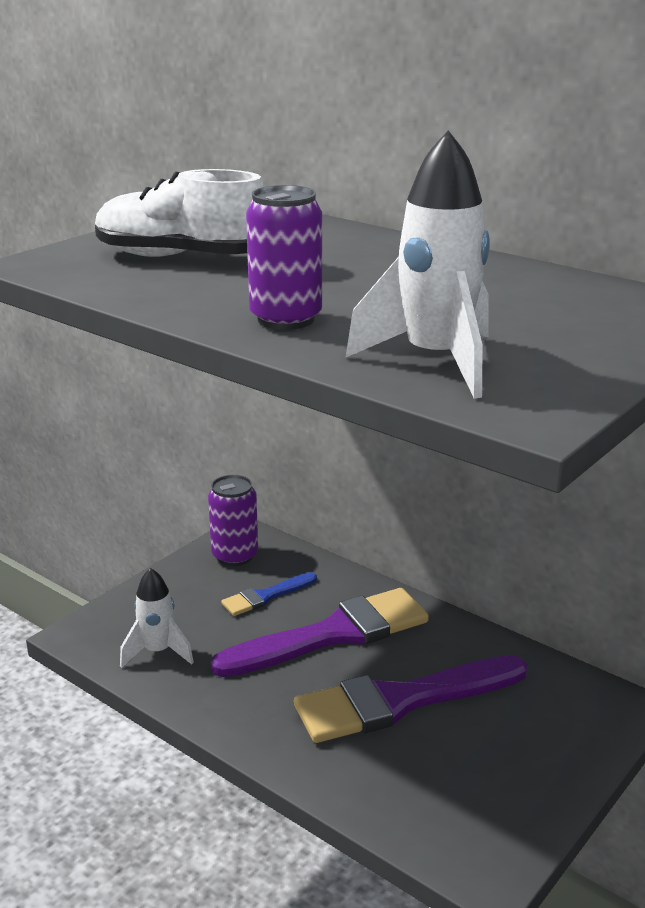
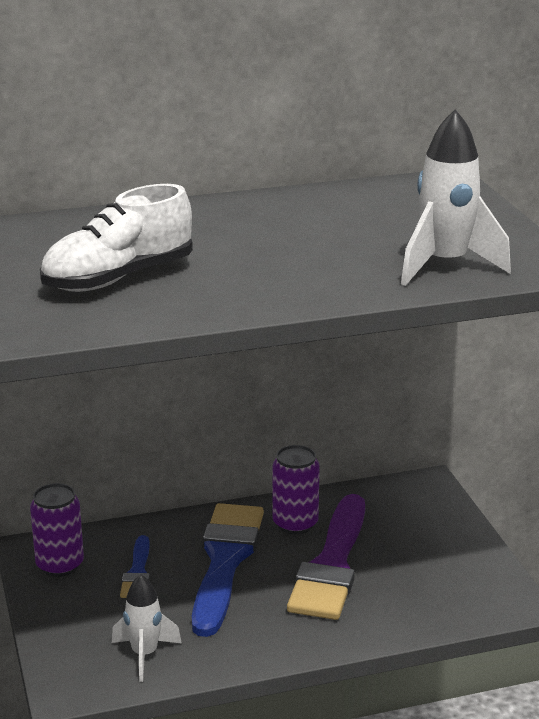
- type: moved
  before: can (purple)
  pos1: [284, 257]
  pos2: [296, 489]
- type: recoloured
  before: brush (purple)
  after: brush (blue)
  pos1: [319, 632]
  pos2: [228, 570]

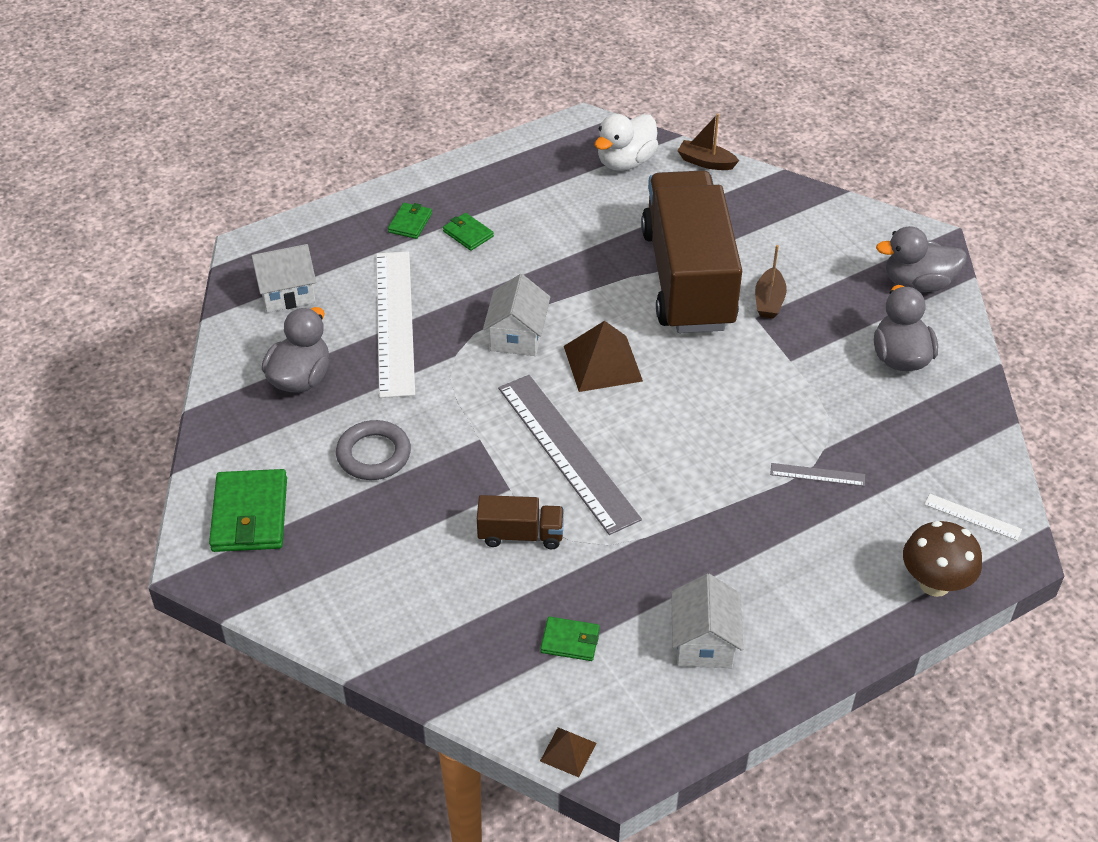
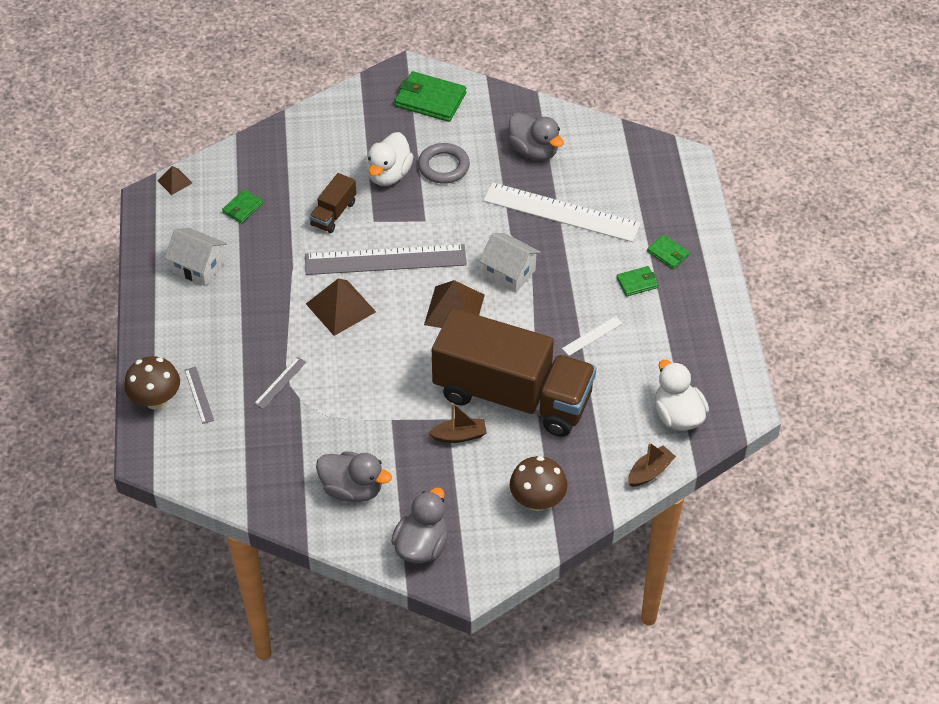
- type: removed
  before: house (white)
  pos1: [283, 278]
- type: turned
  before: boat (brown)
  pos1: [771, 282]
  pos2: [458, 423]
  turn: 135
- type: moved
  before: ruler (white)
  pos1: [973, 517]
  pos2: [592, 336]
- type: added
  after: duck (white)
  pos2: [390, 159]
- type: added
  after: pyramid (brown)
  pos2: [341, 307]
- type: added
  after: ruler (grey)
  pos2: [199, 395]
- type: added
  after: mushroom (brown)
  pos2: [538, 483]

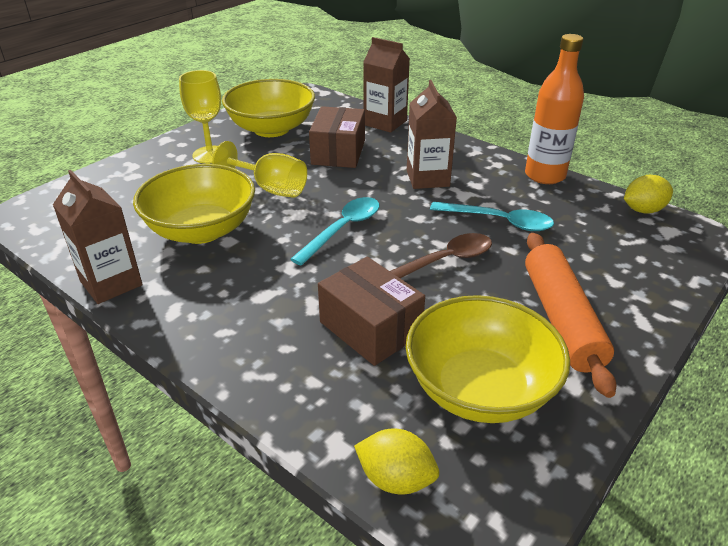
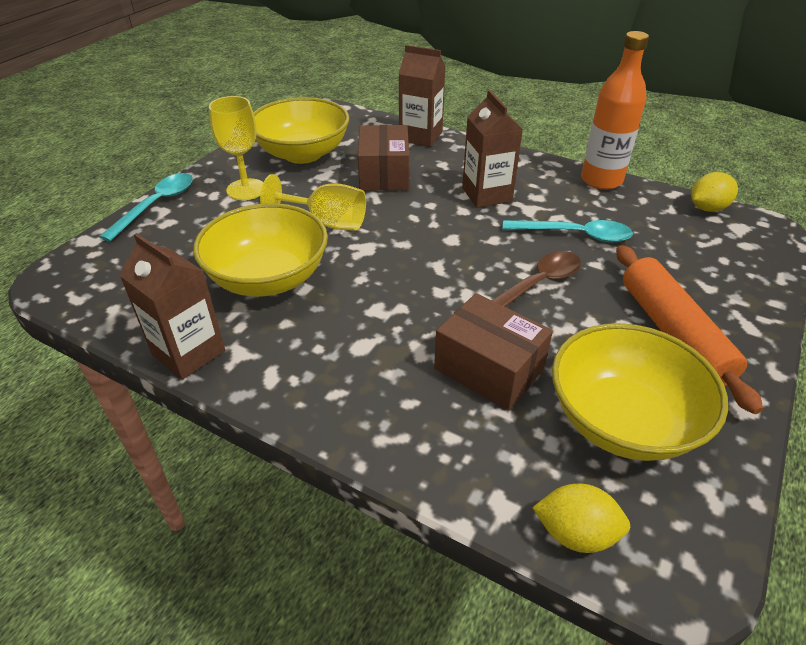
- type: moved
  before: spoon (turquoise)
  pos1: [334, 231]
  pos2: [146, 207]

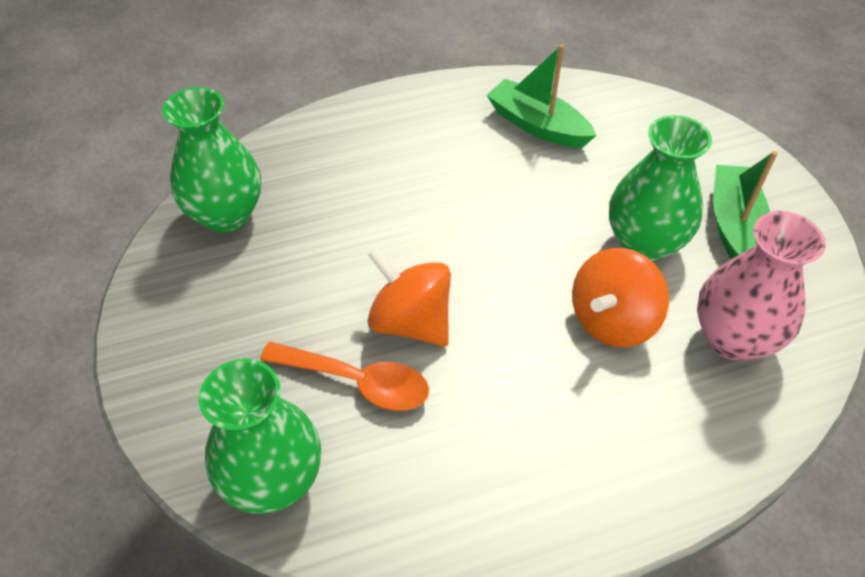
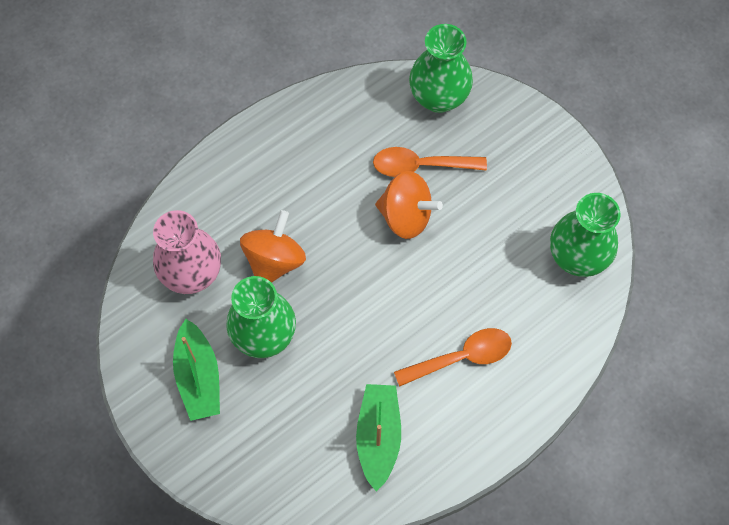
- type: turned
  before: boat (green)
  pos1: [542, 96]
  pos2: [378, 437]
  turn: -105
- type: added
  after: spoon (orange)
  pos2: [453, 357]

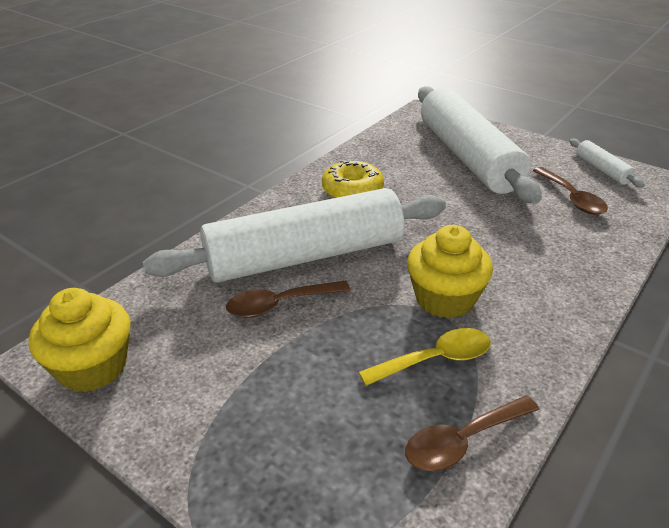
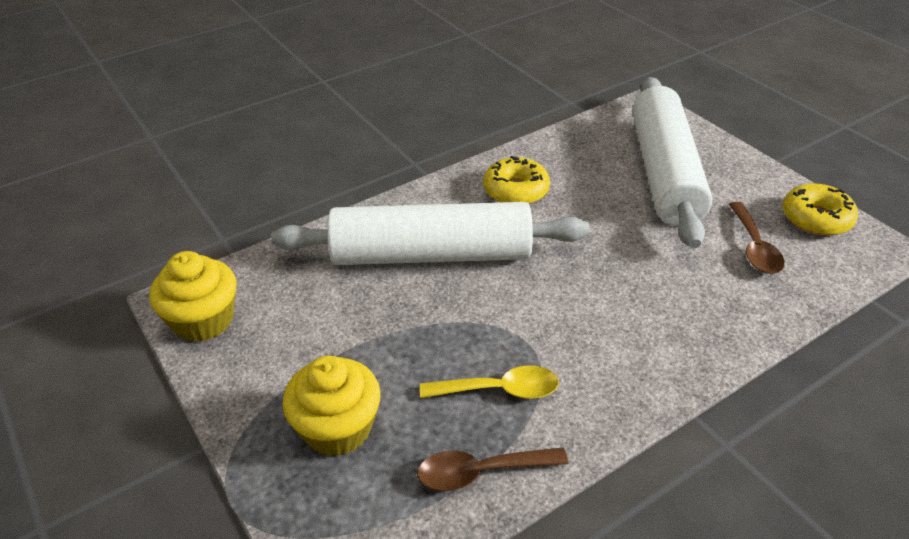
- type: replaced
  before: rolling pin (white)
  after: donut (yellow)
  pos1: [607, 163]
  pos2: [820, 209]
- type: moved
  before: cupcake (yellow)
  pos1: [450, 272]
  pos2: [331, 406]
- type: removed
  before: spoon (brown)
  pos1: [288, 299]

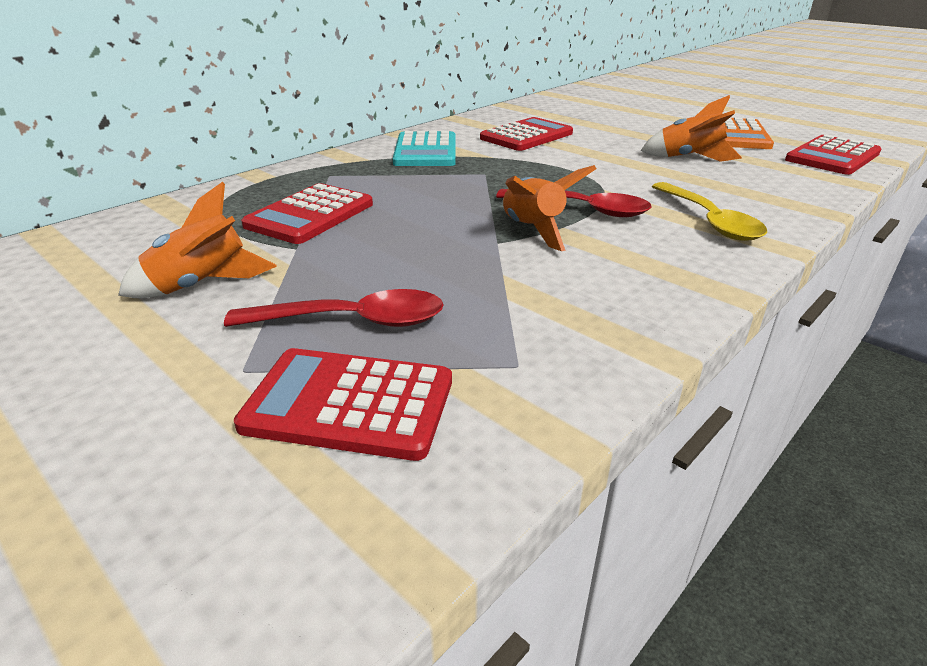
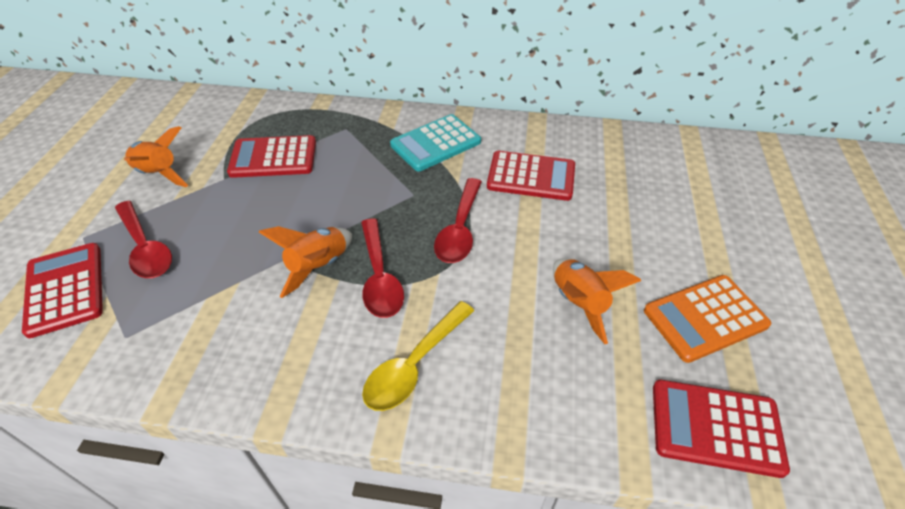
- type: added
  after: spoon (red)
  pos2: [458, 220]

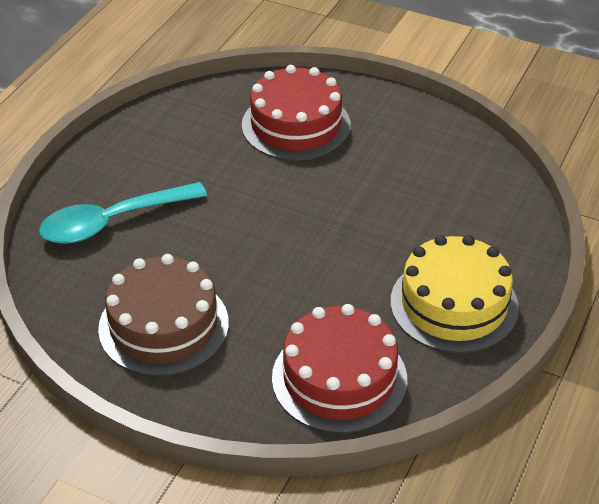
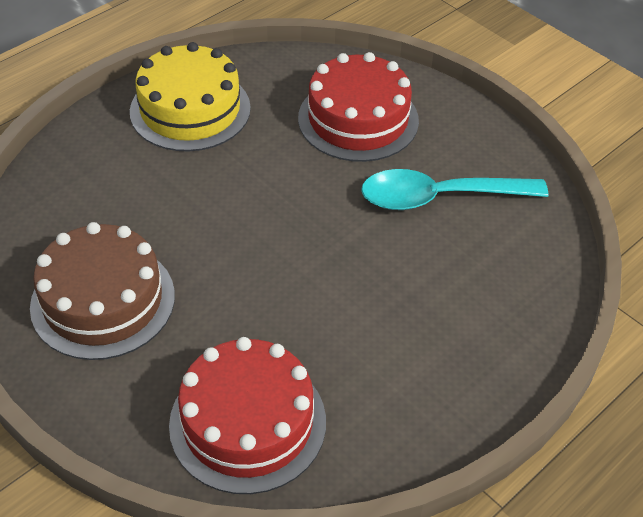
- type: moved
  before: spoon (turquoise)
  pos1: [123, 213]
  pos2: [455, 189]
- type: moved
  before: cake (yellow)
  pos1: [455, 294]
  pos2: [190, 96]

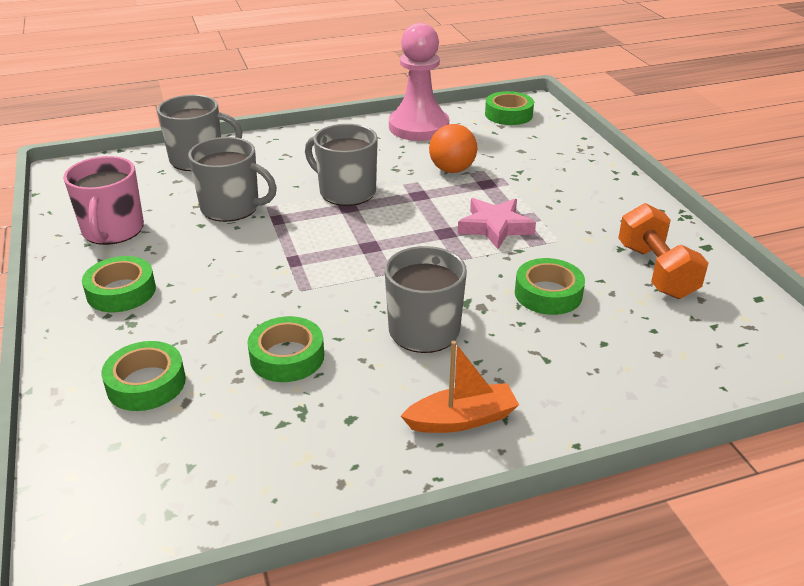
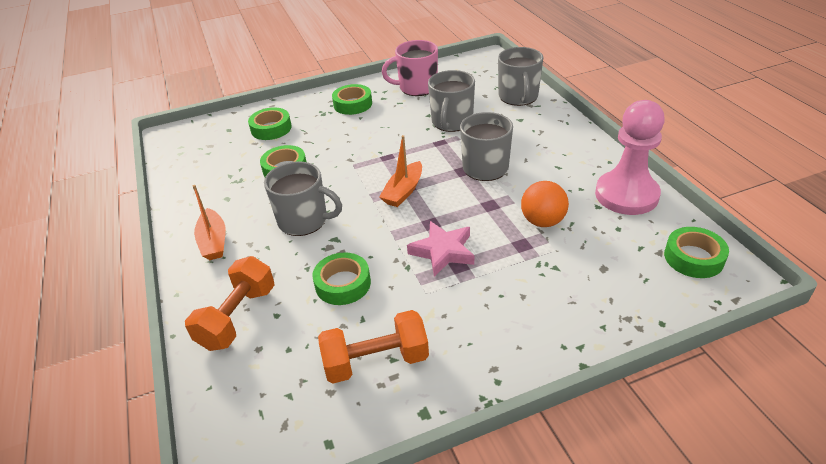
- type: added
  after: boat (orange)
  pos2: [400, 171]
- type: added
  after: dumbbell (orange)
  pos2: [230, 303]

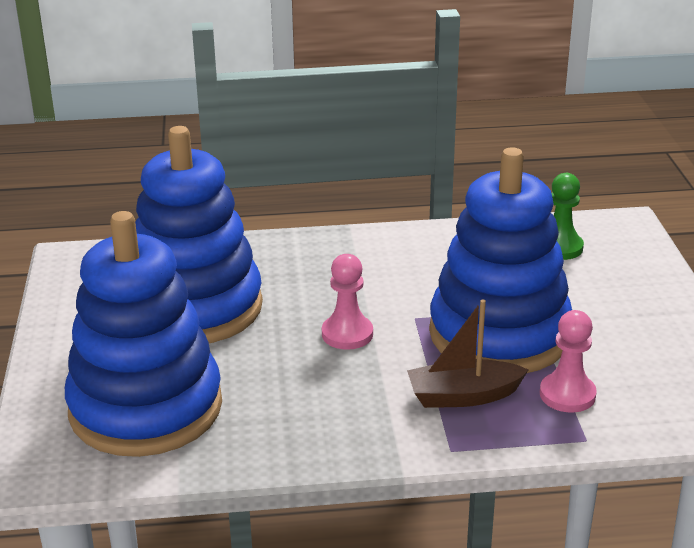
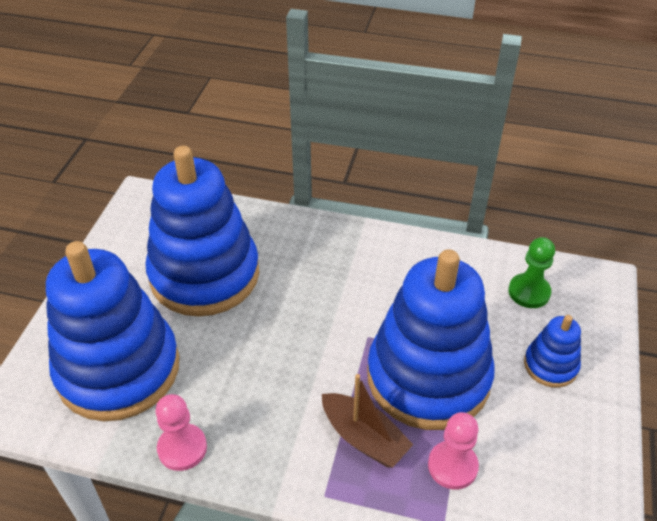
- type: moved
  before: pawn (pink)
  pos1: [347, 302]
  pos2: [181, 432]
- type: turned
  before: boat (brown)
  pos1: [468, 353]
  pos2: [367, 421]
  turn: -150
- type: added
  after: stacking toy (blue)
  pos2: [552, 351]

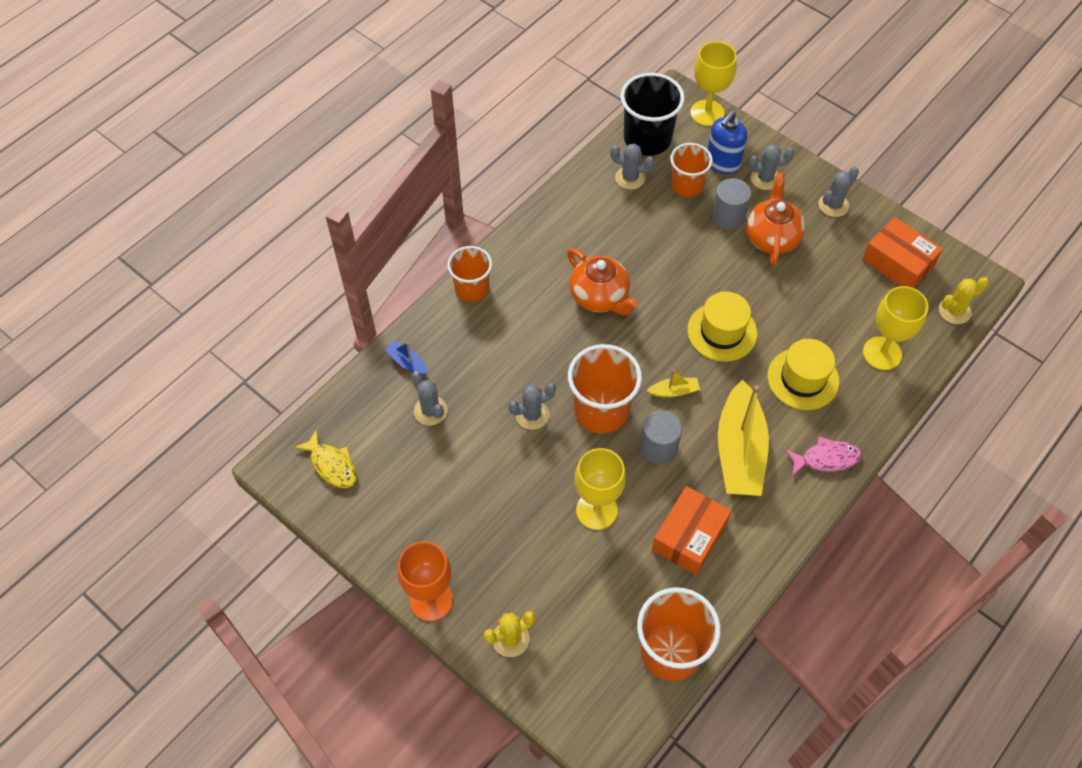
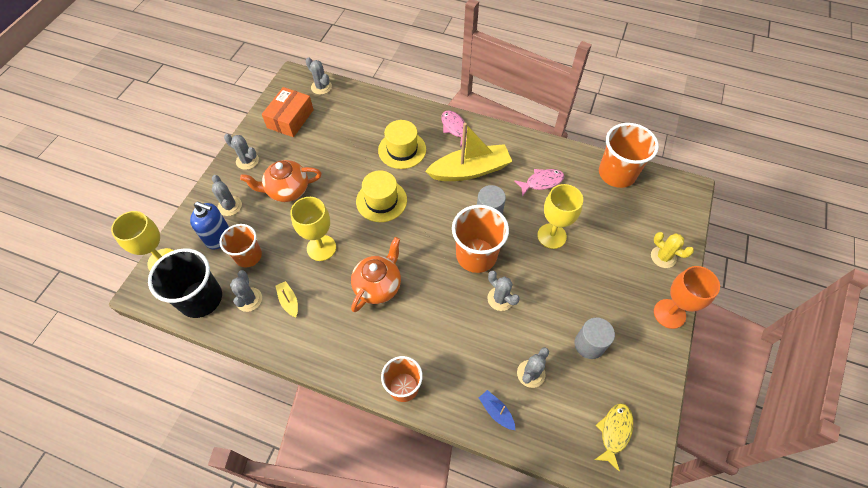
- type: moved
  before: cylinder (grey)
  pos1: [731, 204]
  pos2: [595, 338]
- type: recoloured
  before: cactus (yellow)
  after: cactus (grey)
  pos1: [964, 300]
  pos2: [319, 76]
- type: moved
  before: goblet (yellow)
  pos1: [895, 328]
  pos2: [313, 229]
- type: turned
  before: boat (blue)
  pos1: [406, 358]
  pos2: [497, 410]
  turn: 120
- type: moved
  before: boat (yellow)
  pos1: [673, 383]
  pos2: [287, 299]
- type: replaced
  before: box (orange)
  after: fish (pink)
  pos1: [691, 530]
  pos2: [539, 182]

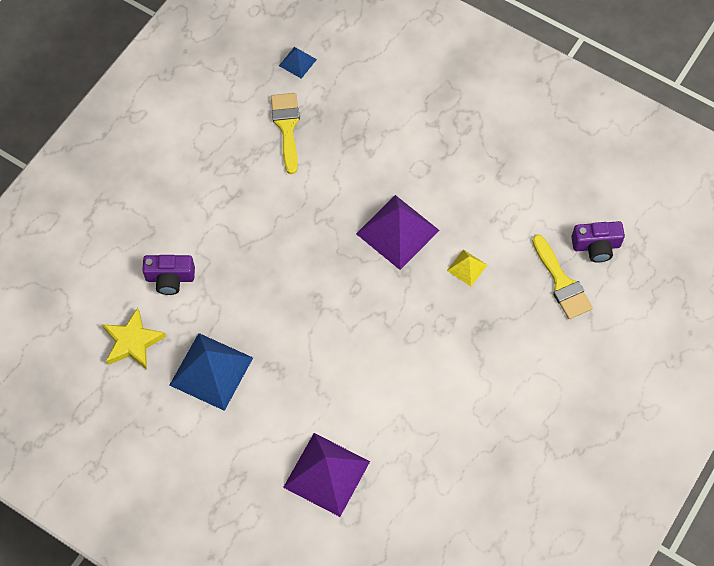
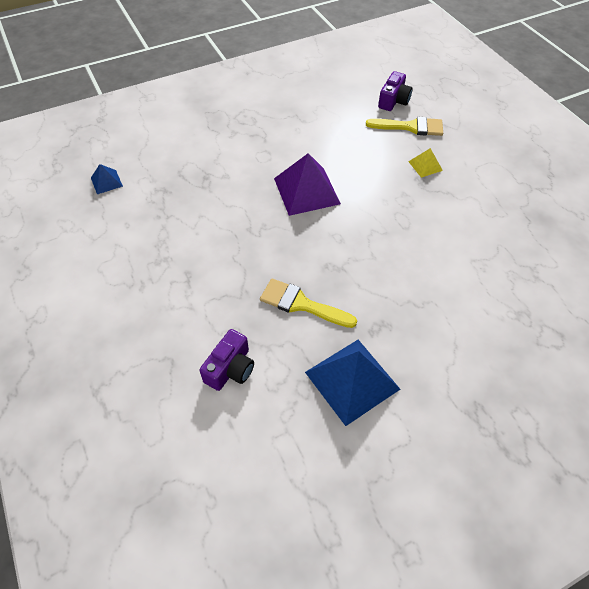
- type: moved
  before: brush (yellow)
  pos1: [285, 133]
  pos2: [308, 303]
- type: moved
  before: pyramid (yellow)
  pos1: [467, 267]
  pos2: [425, 163]
- type: removed
  before: star (yellow)
  pos1: [134, 339]
- type: removed
  before: pyramid (purple)
  pos1: [326, 475]

